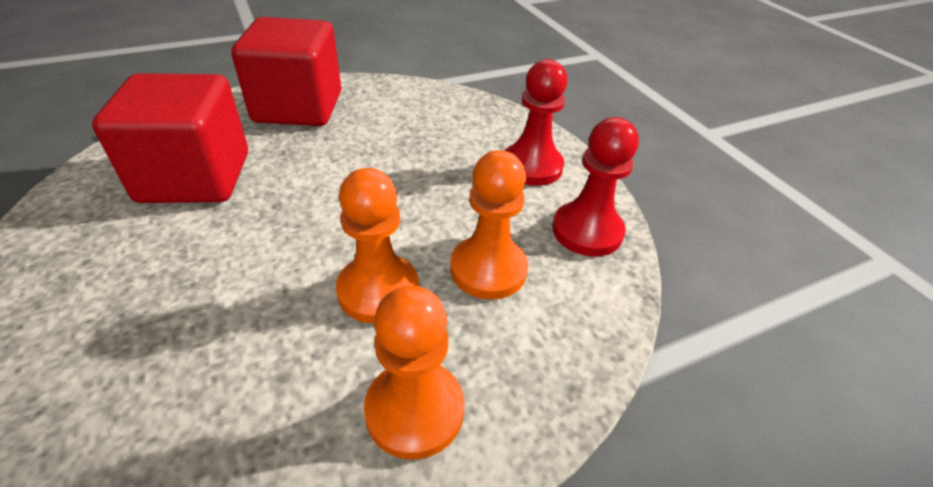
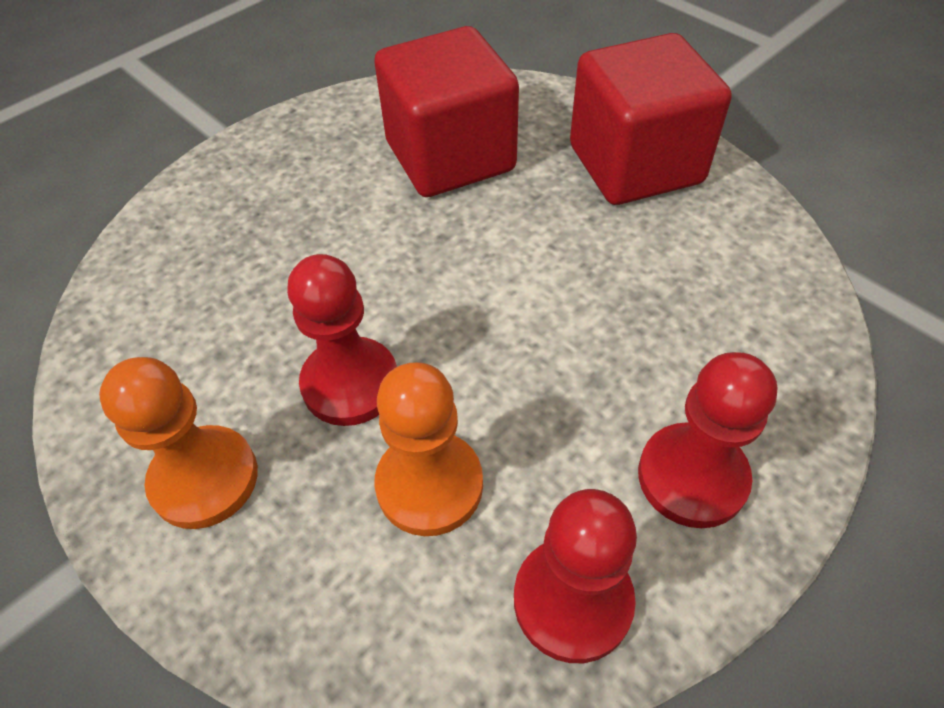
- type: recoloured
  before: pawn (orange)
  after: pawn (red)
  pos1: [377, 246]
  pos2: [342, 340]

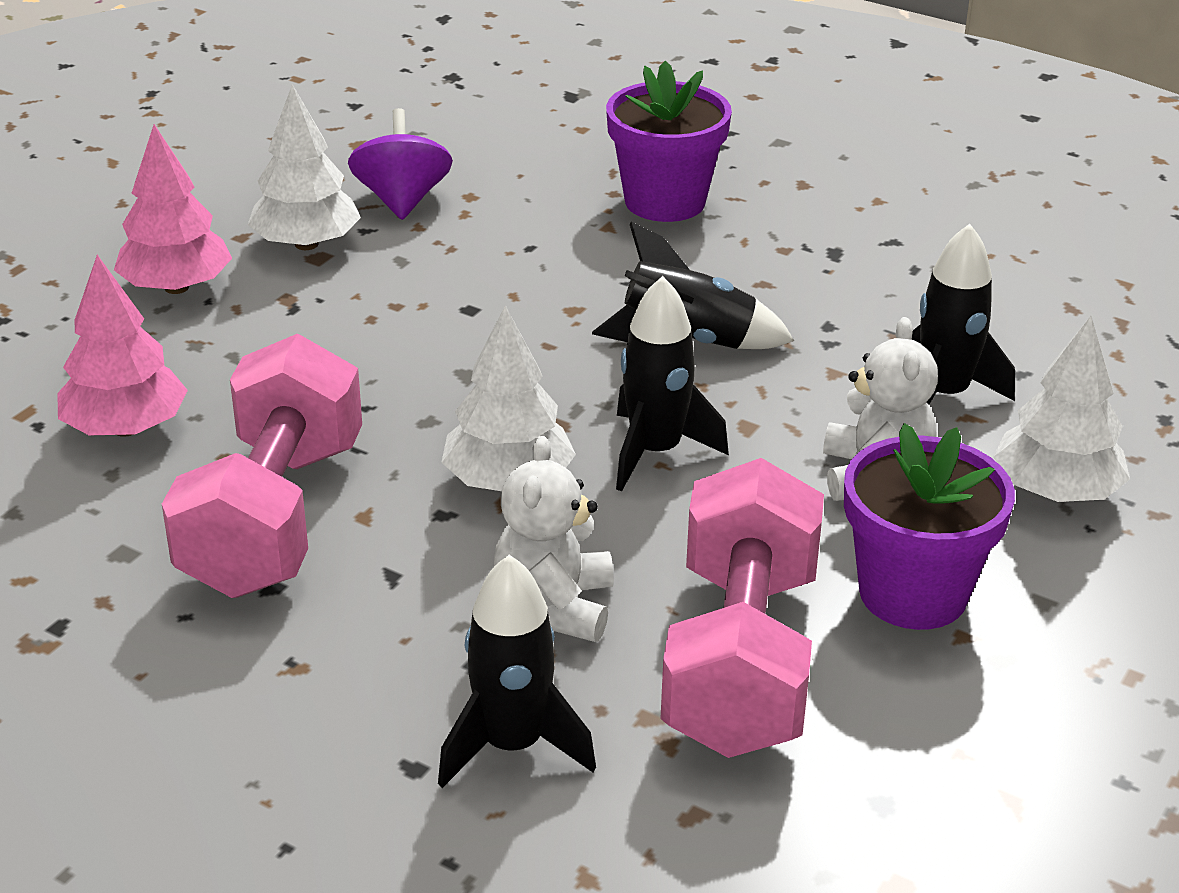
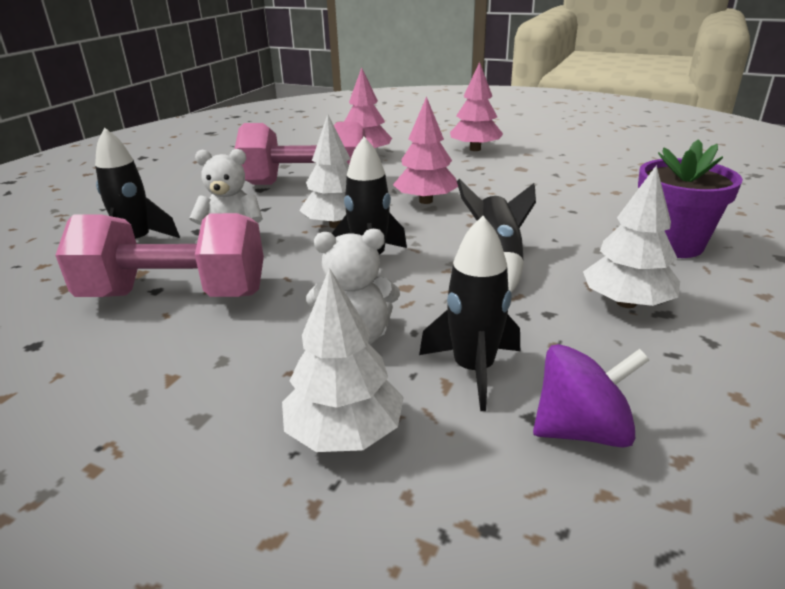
- type: moved
  before: tree (white)
  pos1: [304, 167]
  pos2: [631, 236]
- type: moved
  before: spinning top (purple)
  pos1: [400, 164]
  pos2: [591, 396]
- type: removed
  before: flower pot (purple)
  pos1: [929, 526]
- type: added
  after: tree (pink)
  pos2: [425, 150]

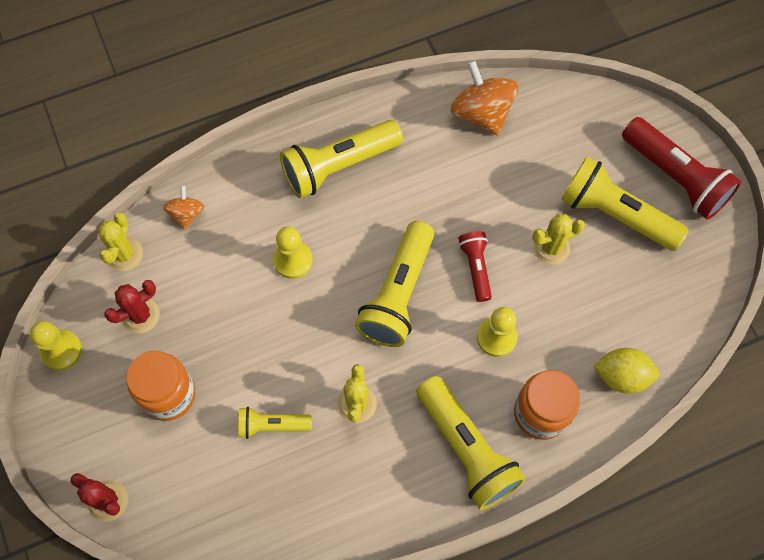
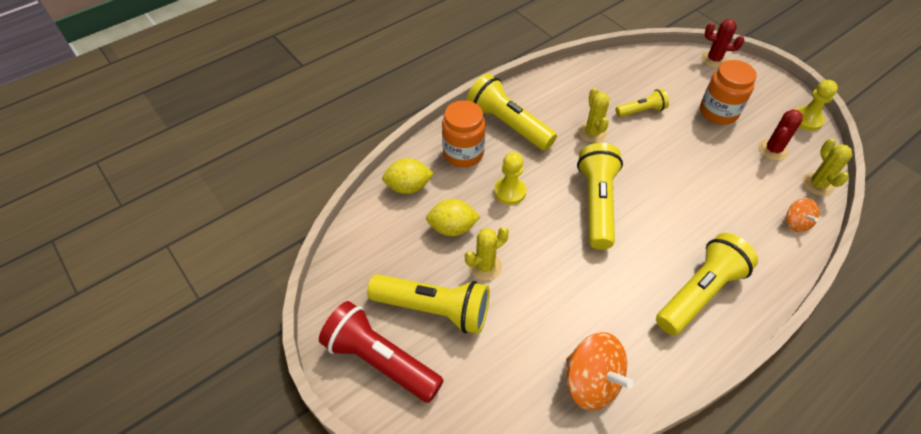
- type: removed
  before: pawn (yellow)
  pos1: [293, 252]
- type: removed
  before: flashlight (red)
  pos1: [475, 266]
- type: added
  after: lemon (yellow)
  pos2: [453, 217]

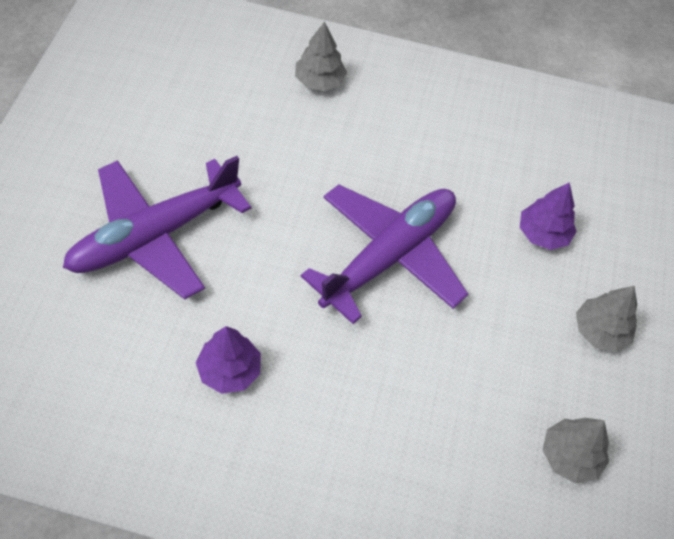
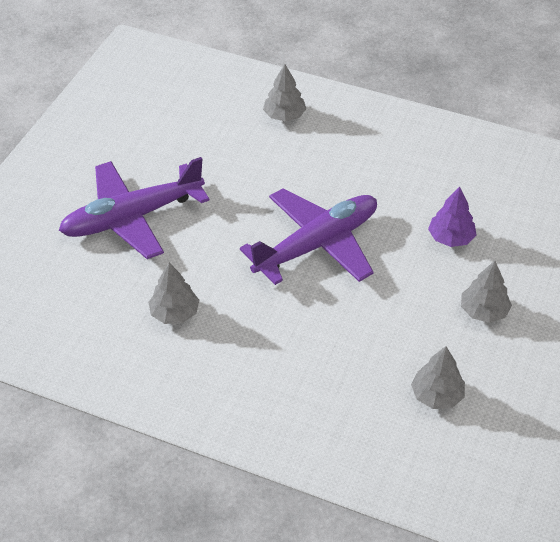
- type: recoloured
  before: tree (purple)
  after: tree (grey)
  pos1: [228, 360]
  pos2: [173, 293]

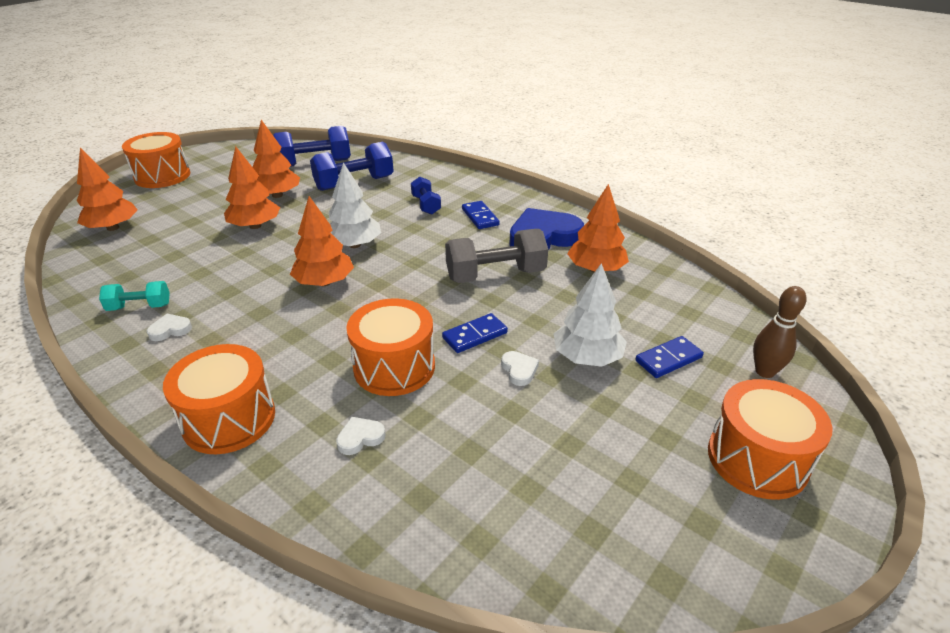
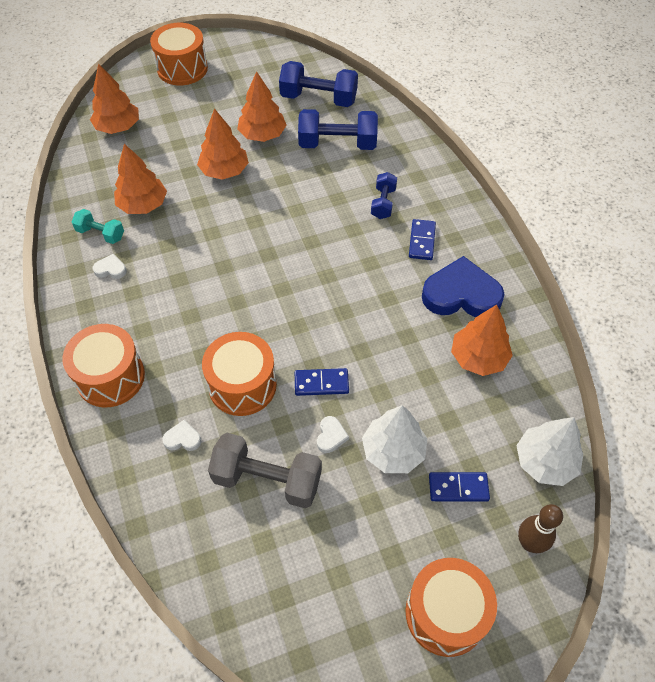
- type: moved
  before: tree (white)
  pos1: [355, 205]
  pos2: [549, 451]
- type: moved
  before: tree (orange)
  pos1: [322, 241]
  pos2: [140, 179]
- type: moved
  before: dumbbell (grey)
  pos1: [496, 256]
  pos2: [265, 470]

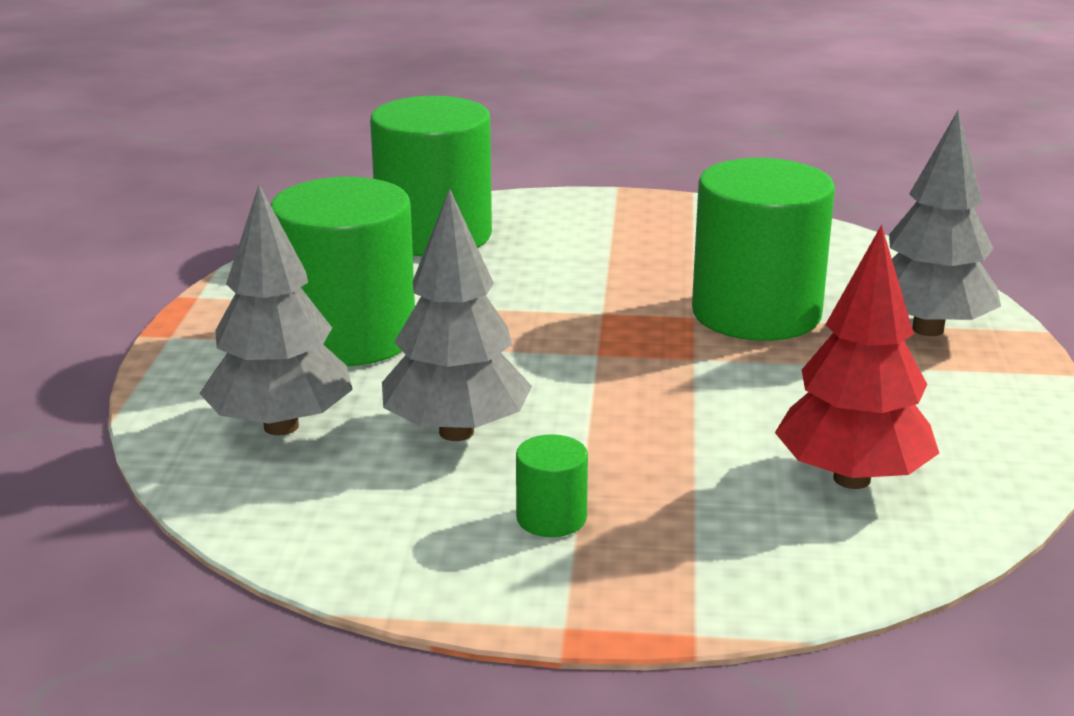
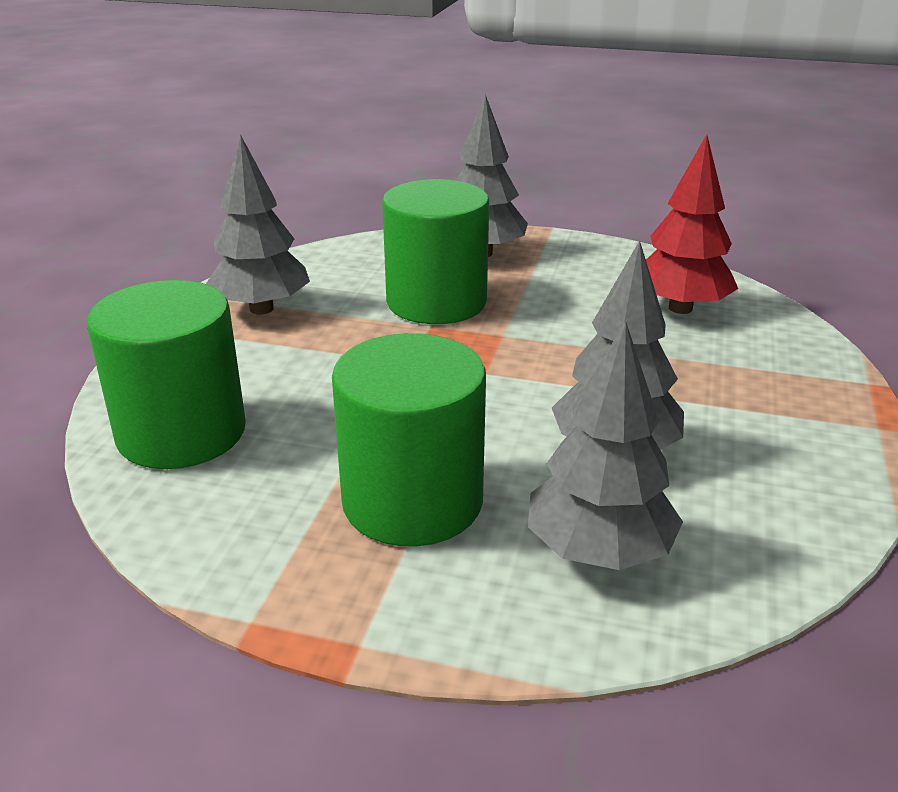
- type: removed
  before: cylinder (green)
  pos1: [552, 485]
- type: added
  after: tree (grey)
  pos2: [258, 224]

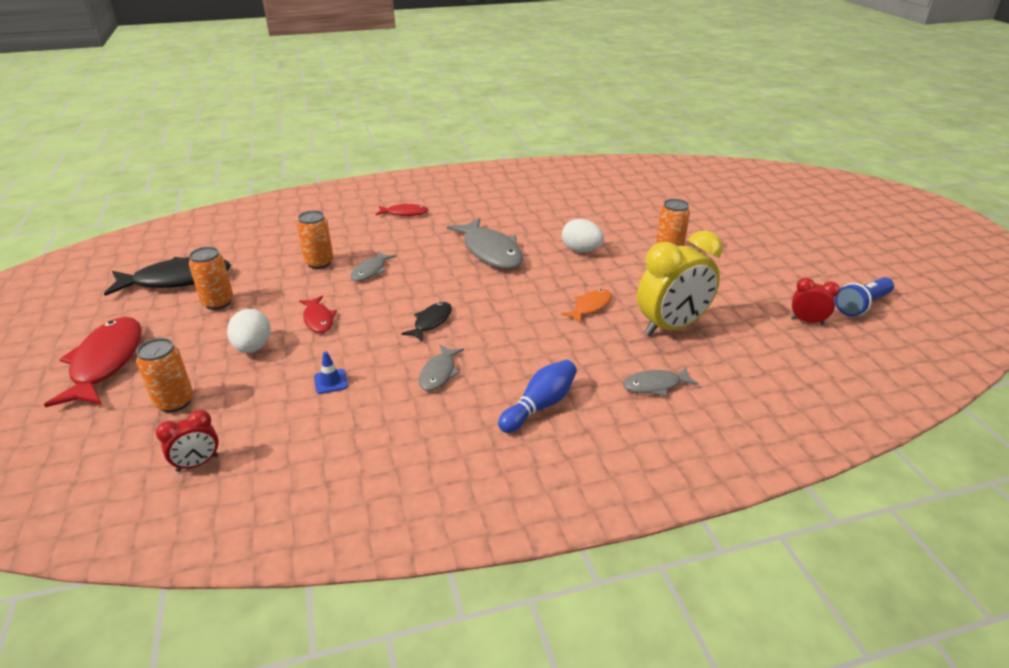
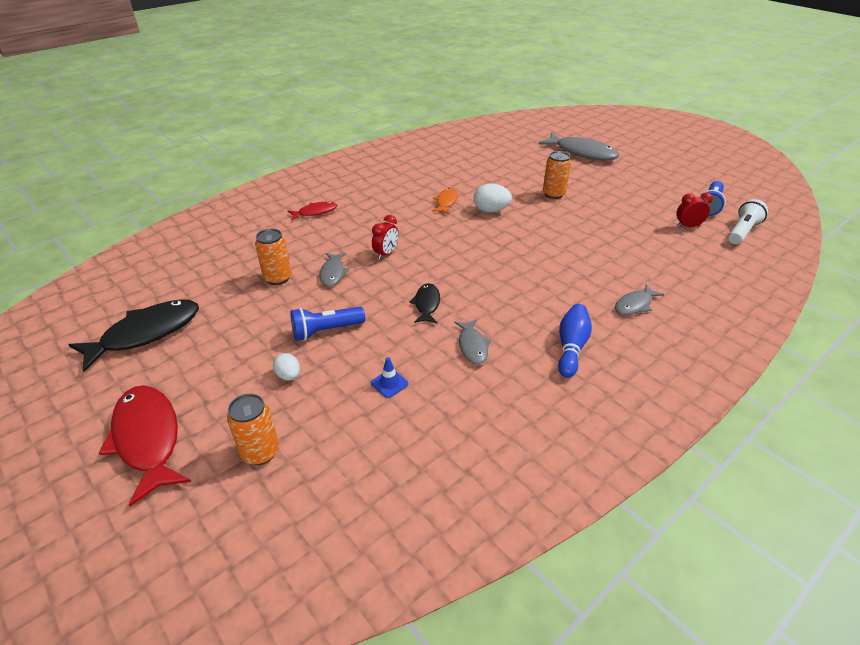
- type: moved
  before: fish (grey)
  pos1: [485, 243]
  pos2: [578, 146]
- type: removed
  before: clock (yellow)
  pos1: [679, 283]
- type: removed
  before: can (orange)
  pos1: [211, 278]
- type: moved
  before: fish (orange)
  pos1: [586, 306]
  pos2: [445, 201]
- type: replaced
  before: fish (red)
  after: flashlight (blue)
  pos1: [318, 314]
  pos2: [327, 324]
- type: resized
  before: egg (white)
  pos1: [249, 331]
  pos2: [286, 367]
  scale: 0.62
- type: moved
  before: clock (red)
  pos1: [187, 441]
  pos2: [385, 237]
- type: added
  after: flashlight (white)
  pos2: [748, 221]

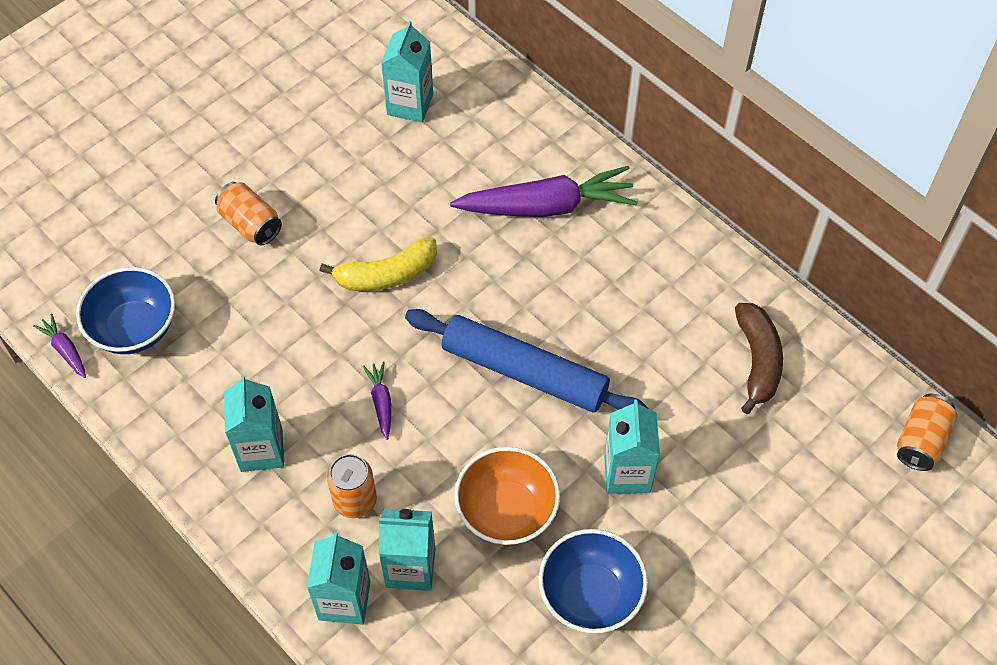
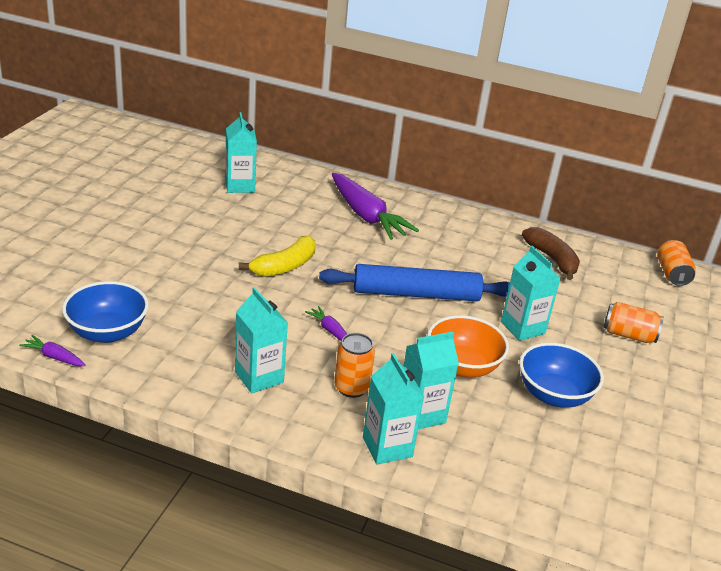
- type: turned
  before: carrot (purple)
  pos1: [543, 191]
  pos2: [375, 206]
  turn: 90
- type: moved
  before: can (orange)
  pos1: [248, 213]
  pos2: [634, 322]

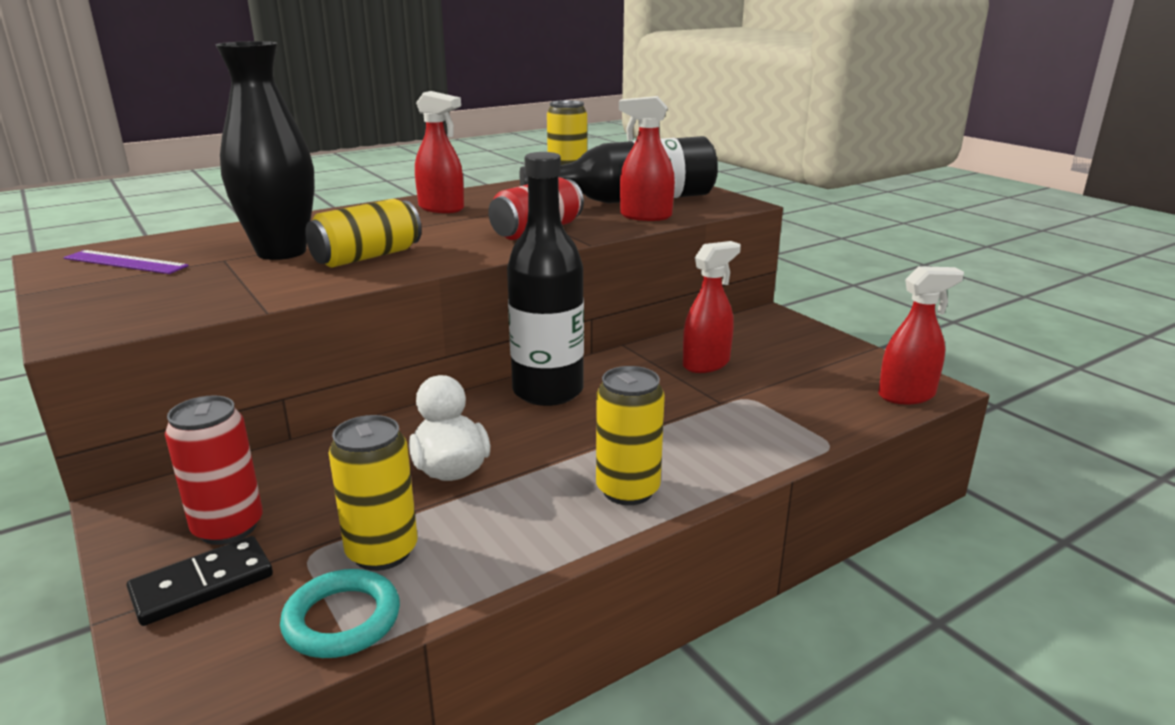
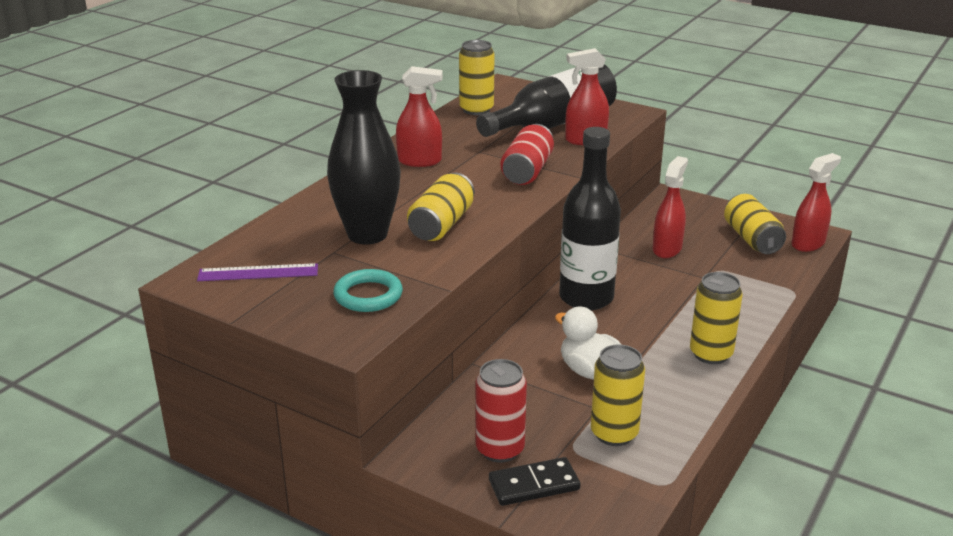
- type: turned
  before: domino (black)
  pos1: [200, 581]
  pos2: [534, 481]
  turn: 45
- type: moved
  before: ring (turquoise)
  pos1: [340, 613]
  pos2: [368, 290]
- type: added
  after: can (yellow)
  pos2: [755, 224]

